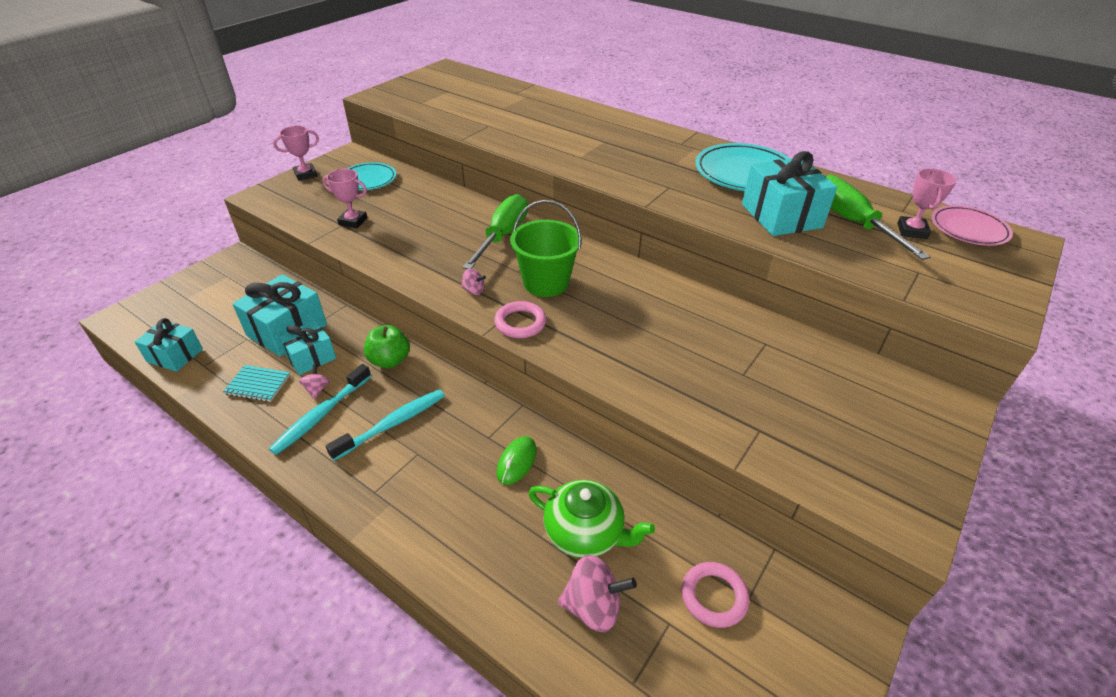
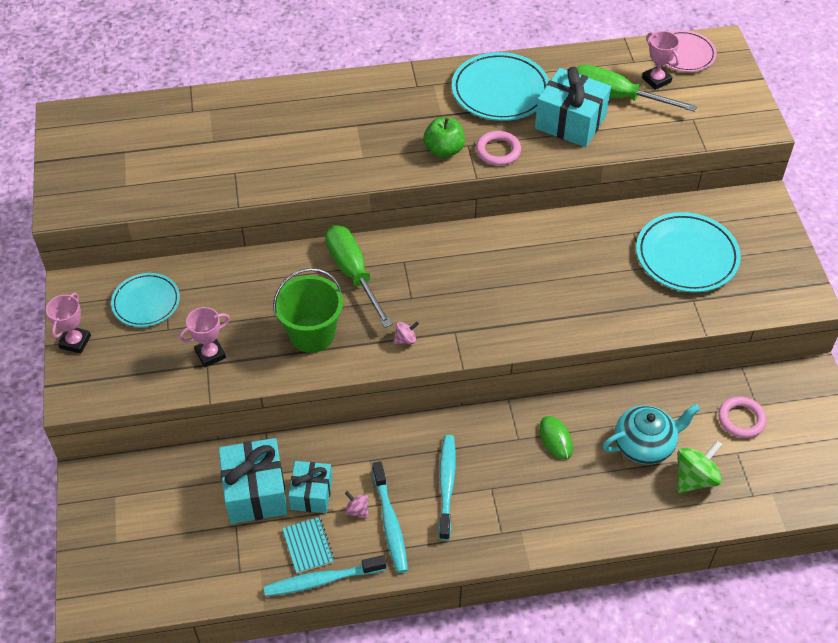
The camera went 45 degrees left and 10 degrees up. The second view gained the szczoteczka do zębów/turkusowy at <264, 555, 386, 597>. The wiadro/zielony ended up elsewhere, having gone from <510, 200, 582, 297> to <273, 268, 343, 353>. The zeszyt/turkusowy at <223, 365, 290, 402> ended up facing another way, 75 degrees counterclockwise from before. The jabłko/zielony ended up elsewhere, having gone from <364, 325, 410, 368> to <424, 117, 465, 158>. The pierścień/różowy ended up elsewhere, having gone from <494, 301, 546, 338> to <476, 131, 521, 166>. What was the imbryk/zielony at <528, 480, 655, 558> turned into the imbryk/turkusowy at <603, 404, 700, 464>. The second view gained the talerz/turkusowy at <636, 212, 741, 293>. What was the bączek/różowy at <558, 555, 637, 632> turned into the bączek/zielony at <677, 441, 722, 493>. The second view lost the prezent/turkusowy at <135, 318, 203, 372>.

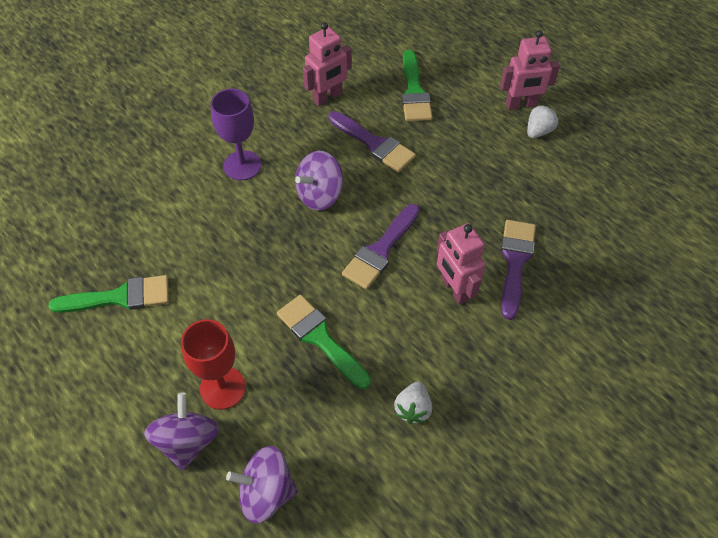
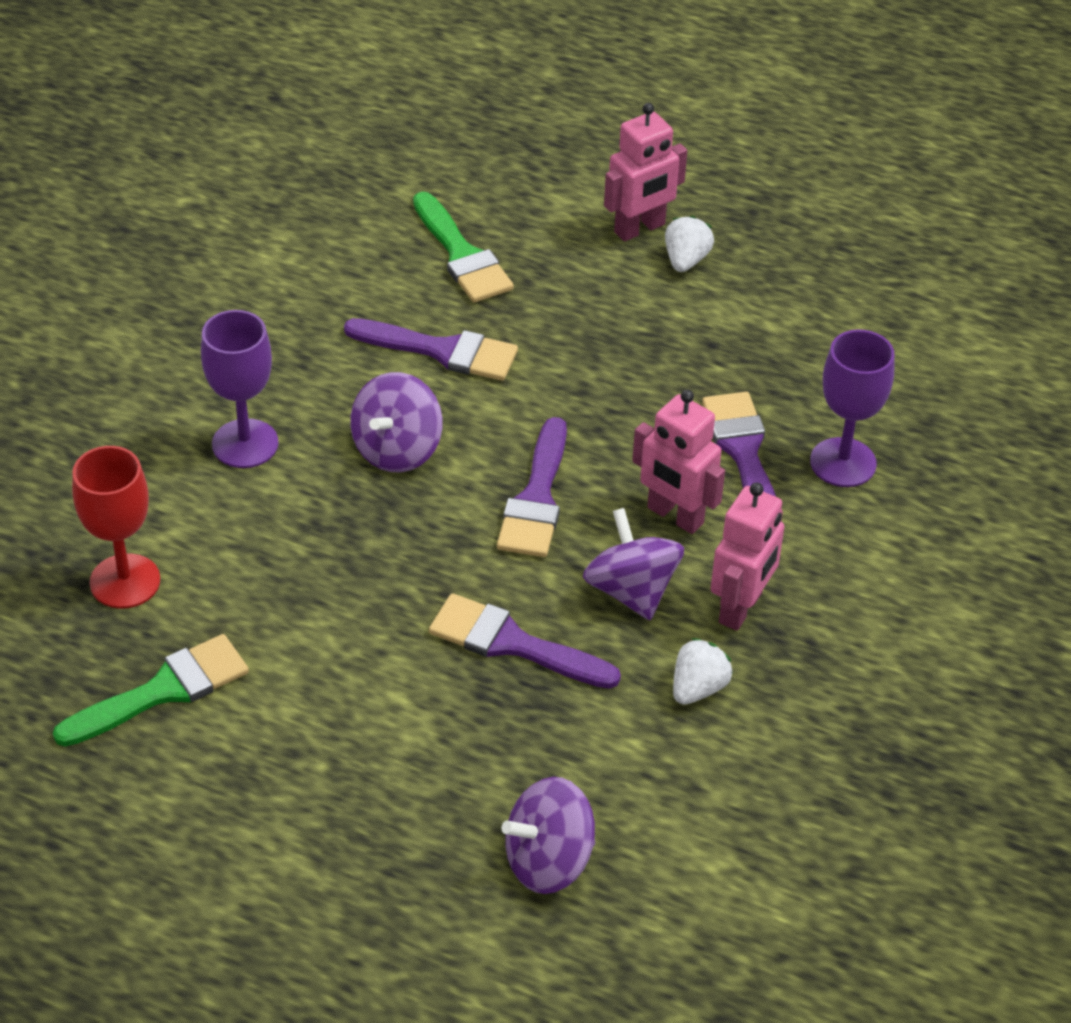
The camera went 25 degrees left and 10 degrees down. The kielich/czerwony ended up elsewhere, having gone from <181, 319, 246, 410> to <72, 446, 160, 608>. What was the pędzel/zielony at <277, 295, 371, 389> turned into the pędzel/fioletowy at <429, 593, 621, 689>. The bączek/fioletowy ended up elsewhere, having gone from <144, 393, 219, 471> to <583, 508, 684, 620>. The truskawka/biały at <394, 381, 432, 424> ended up facing another way, 135 degrees counterclockwise from before. The robot/różowy ended up elsewhere, having gone from <303, 22, 352, 106> to <711, 483, 785, 631>. The second view gained the kielich/fioletowy at <810, 329, 895, 487>.

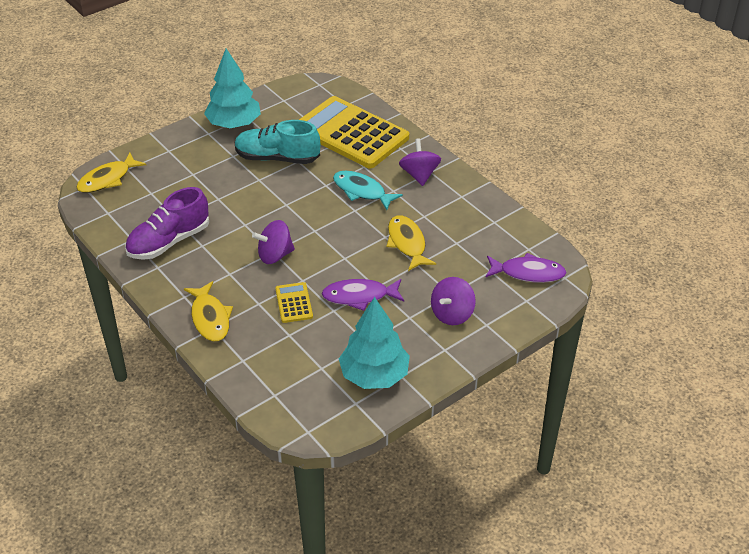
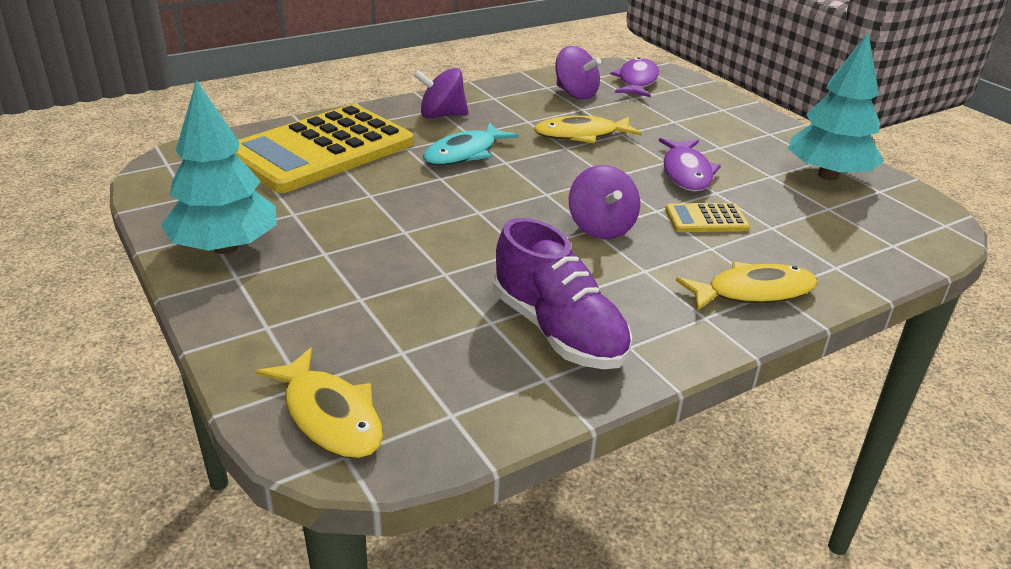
The camera went 85 degrees left and 10 degrees down. The bączek/fioletowy ended up elsewhere, having gone from <431, 277, 476, 325> to <555, 46, 601, 100>. The second view lost the but/turkusowy at <235, 120, 320, 164>.

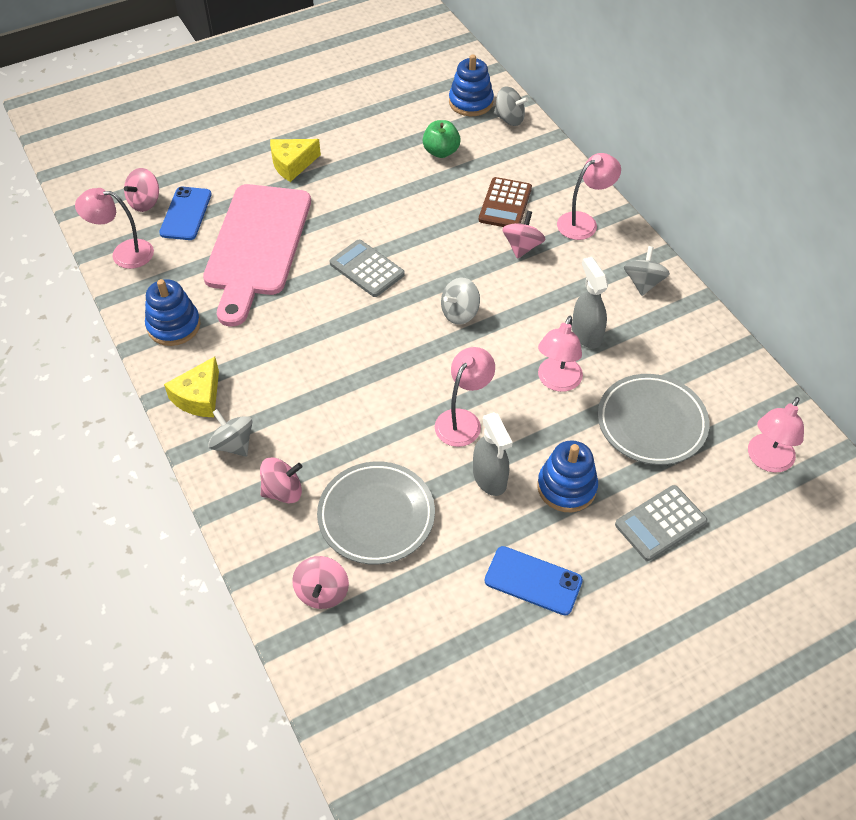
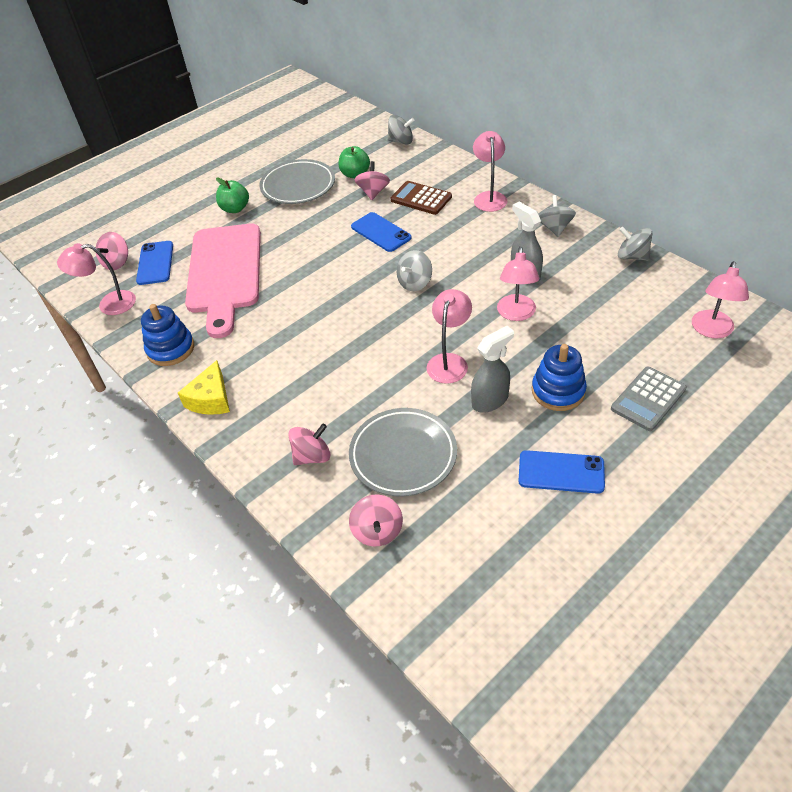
The camera went 10 degrees left and 5 degrees down. Where the ser/żółty stood at <270, 139, 321, 182>, the jabłko/zielony came to stand at <216, 178, 249, 213>. The talerz/szary ended up elsewhere, having gone from <598, 374, 710, 465> to <260, 159, 335, 204>. The second view gained the telefon/niebieski at <351, 212, 412, 252>. The bączek/różowy ended up elsewhere, having gone from <502, 211, 546, 259> to <354, 161, 390, 200>. The kalkulator/brązowy at <479, 177, 532, 227> ended up facing another way, 120 degrees clockwise from before. The spryskiwacz/szary at <473, 412, 513, 496> ended up facing another way, 90 degrees counterclockwise from before. The lampka/różowy at <557, 153, 621, 240> ended up facing another way, 45 degrees counterclockwise from before. The bączek/szary ended up elsewhere, having gone from <208, 409, 253, 457> to <618, 227, 652, 260>. The second view lost the kalkulator/szary at <330, 240, 405, 297>. The second view lost the zabawka nakładanka/niebieski at <449, 54, 494, 116>.

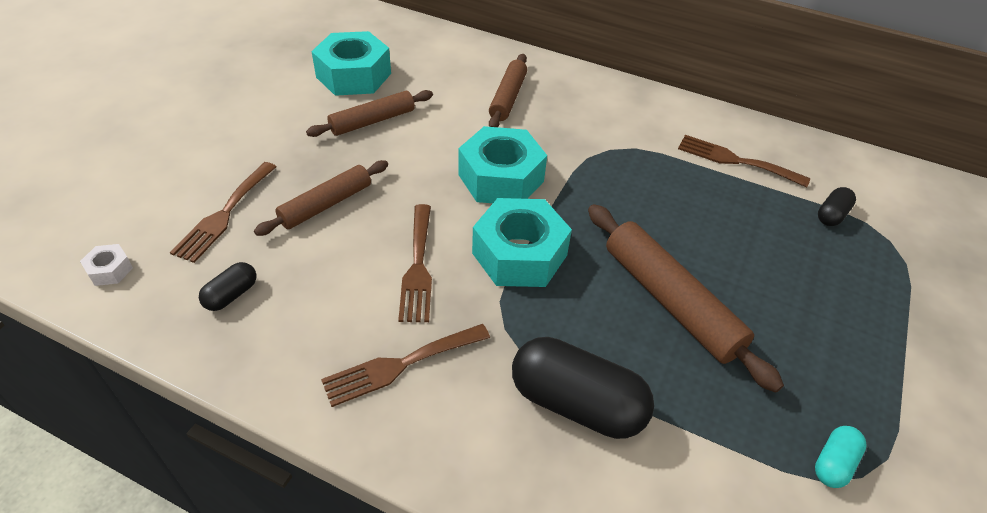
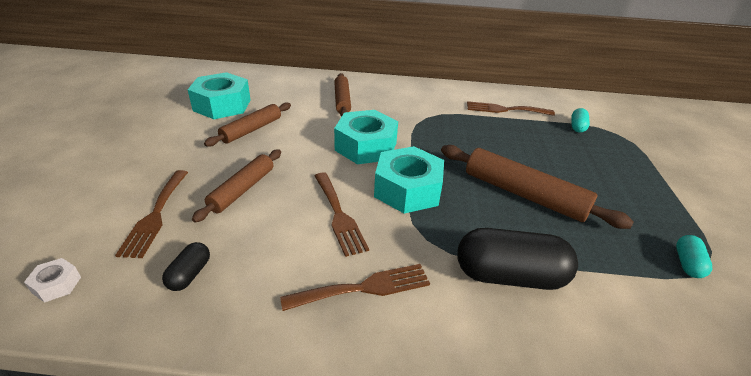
The camera went 20 degrees left and 10 degrees down. The widelec/brązowy at <321, 324, 490, 407> ended up facing another way, 150 degrees counterclockwise from before. What was the kapsułka/czarny at <818, 187, 856, 226> turned into the kapsułka/turkusowy at <571, 108, 590, 133>.

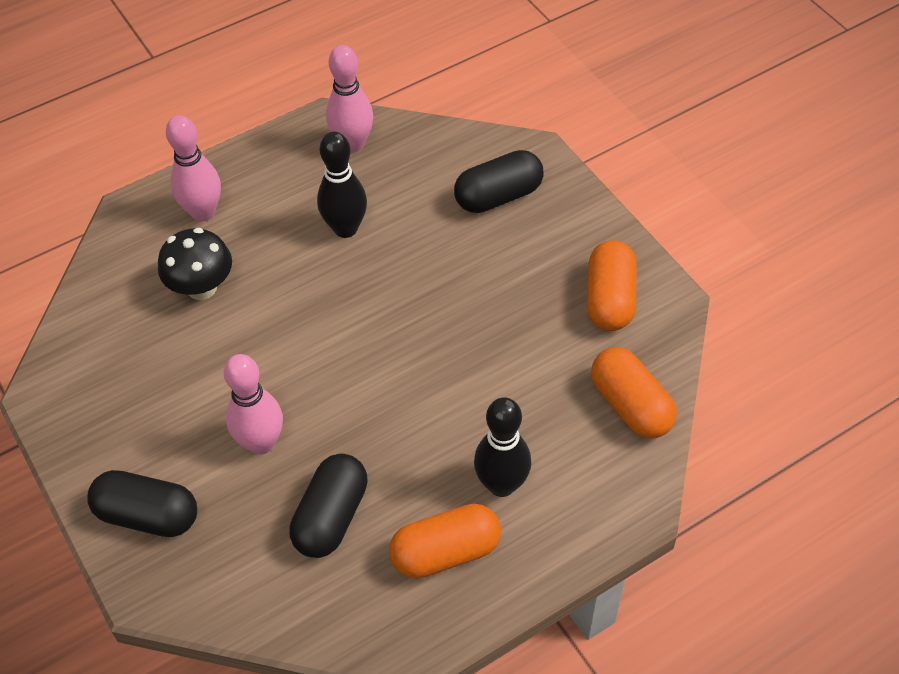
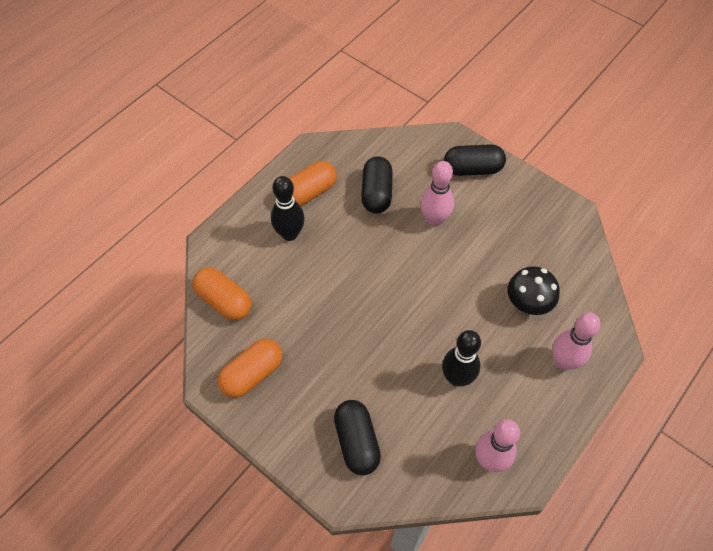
The camera went 160 degrees right and 5 degrees up. The kapsułka/pomarańczowy at <587, 240, 637, 331> ended up facing another way, 60 degrees clockwise from before. The kapsułka/czarny at <454, 150, 544, 213> ended up facing another way, 60 degrees counterclockwise from before.

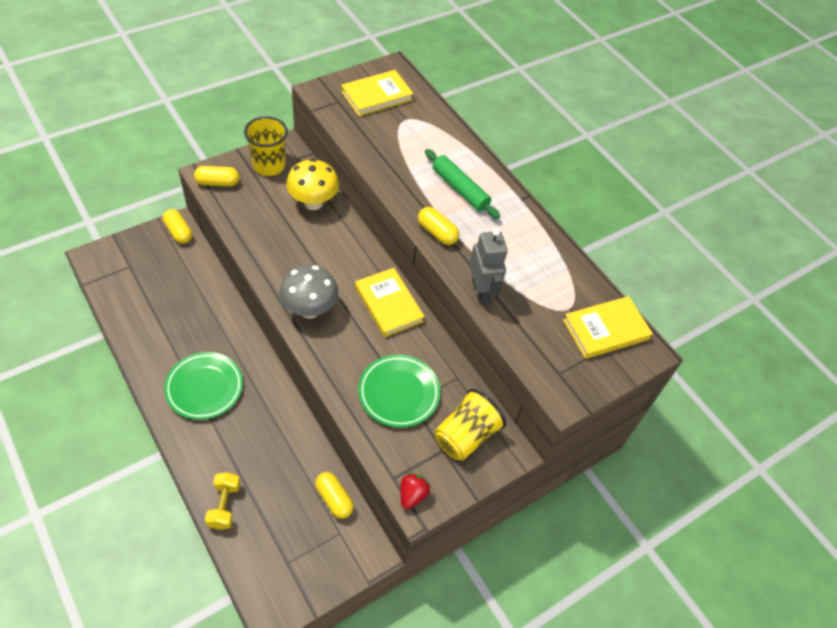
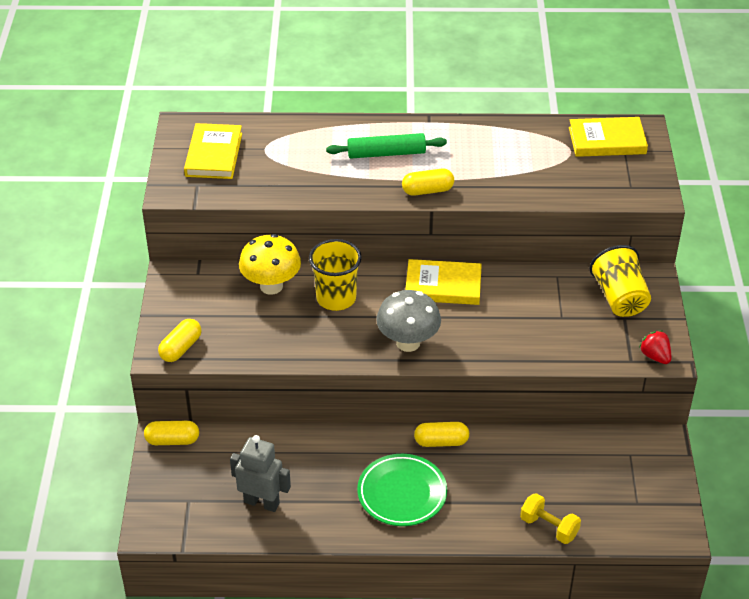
The camera went 50 degrees left and 10 degrees down. The robot/szary ended up elsewhere, having gone from <469, 229, 508, 305> to <230, 435, 291, 512>. The szklanka/żółty ended up elsewhere, having gone from <244, 116, 288, 176> to <309, 239, 362, 311>. The kapsułka/żółty ended up elsewhere, having gone from <315, 472, 354, 519> to <414, 422, 469, 447>. The książka/żółty at <563, 296, 653, 359> ended up facing another way, 75 degrees clockwise from before. The second view lost the talerz/zielony at <358, 355, 441, 428>.

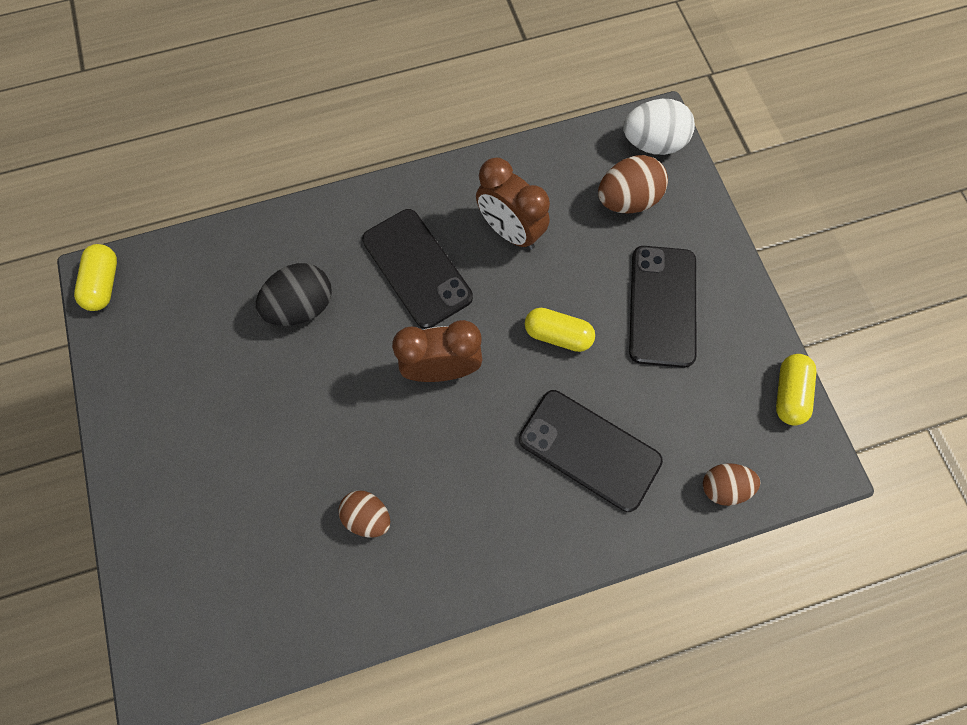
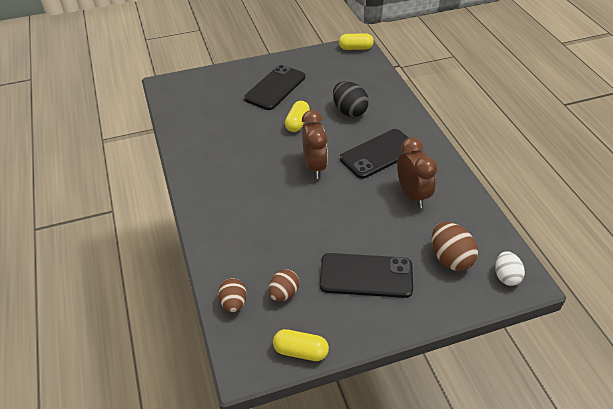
The camera went 90 degrees right and 25 degrees down. The telefon/czarny ended up elsewhere, having gone from <519, 390, 663, 512> to <244, 65, 305, 110>. The jajko/brązowy ended up elsewhere, having gone from <338, 490, 390, 538> to <269, 269, 299, 301>. The kapsułka/żółty ended up elsewhere, having gone from <525, 308, 595, 352> to <285, 101, 310, 132>. The budzik/brązowy at <476, 158, 550, 250> ended up facing another way, 120 degrees clockwise from before. The size of the jajko/biały at <623, 99, 695, 155> changed by a factor of 0.66.

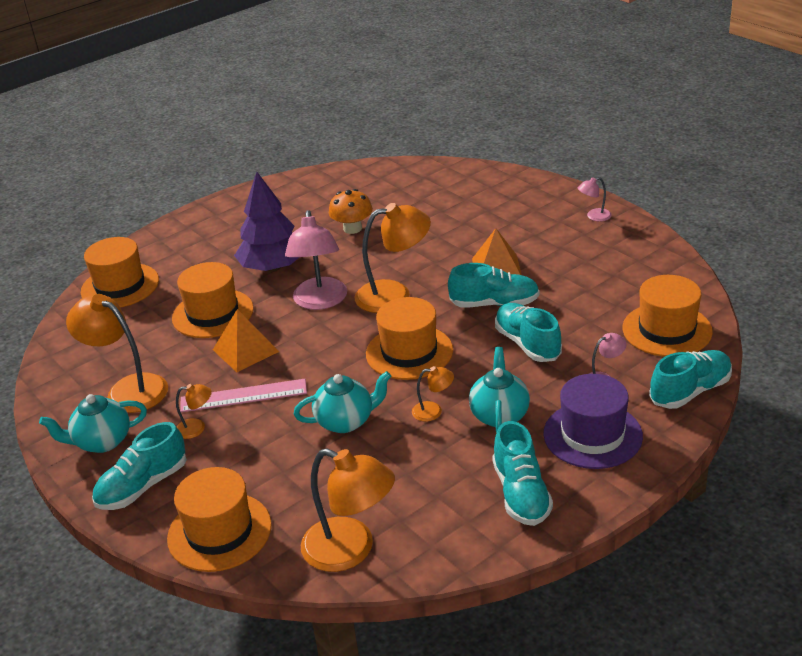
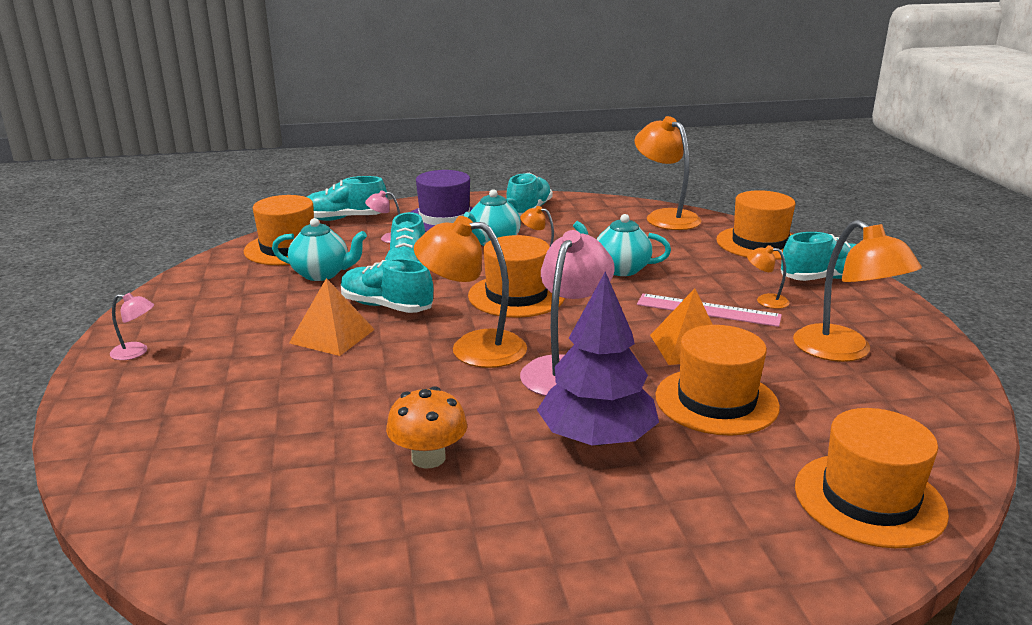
The camera went 155 degrees left and 10 degrees down. The imbryk/turkusowy ended up elsewhere, having gone from <39, 394, 147, 453> to <272, 218, 367, 281>.

